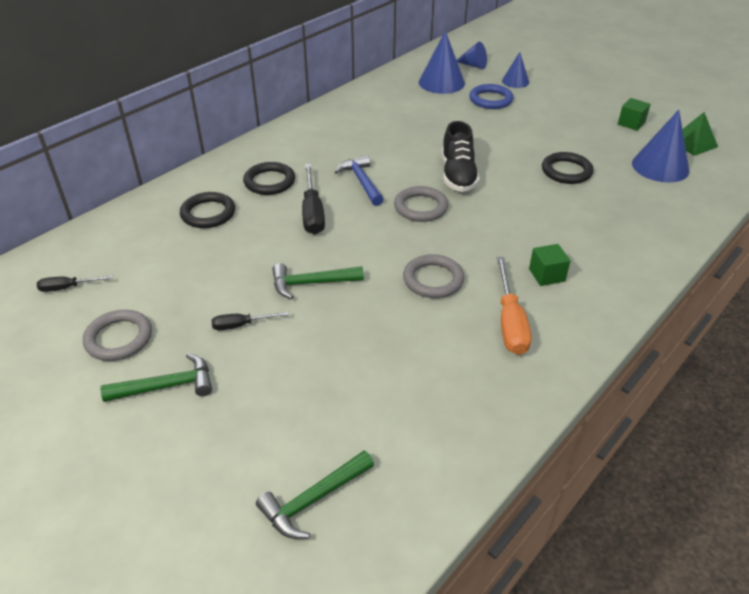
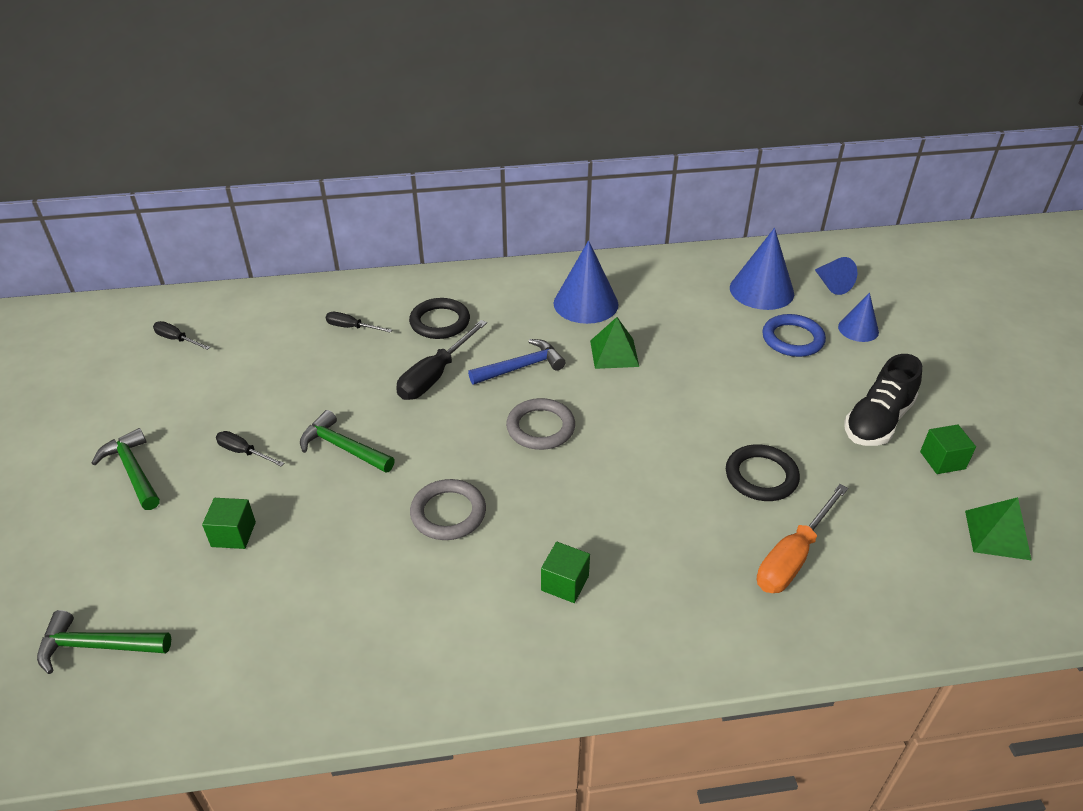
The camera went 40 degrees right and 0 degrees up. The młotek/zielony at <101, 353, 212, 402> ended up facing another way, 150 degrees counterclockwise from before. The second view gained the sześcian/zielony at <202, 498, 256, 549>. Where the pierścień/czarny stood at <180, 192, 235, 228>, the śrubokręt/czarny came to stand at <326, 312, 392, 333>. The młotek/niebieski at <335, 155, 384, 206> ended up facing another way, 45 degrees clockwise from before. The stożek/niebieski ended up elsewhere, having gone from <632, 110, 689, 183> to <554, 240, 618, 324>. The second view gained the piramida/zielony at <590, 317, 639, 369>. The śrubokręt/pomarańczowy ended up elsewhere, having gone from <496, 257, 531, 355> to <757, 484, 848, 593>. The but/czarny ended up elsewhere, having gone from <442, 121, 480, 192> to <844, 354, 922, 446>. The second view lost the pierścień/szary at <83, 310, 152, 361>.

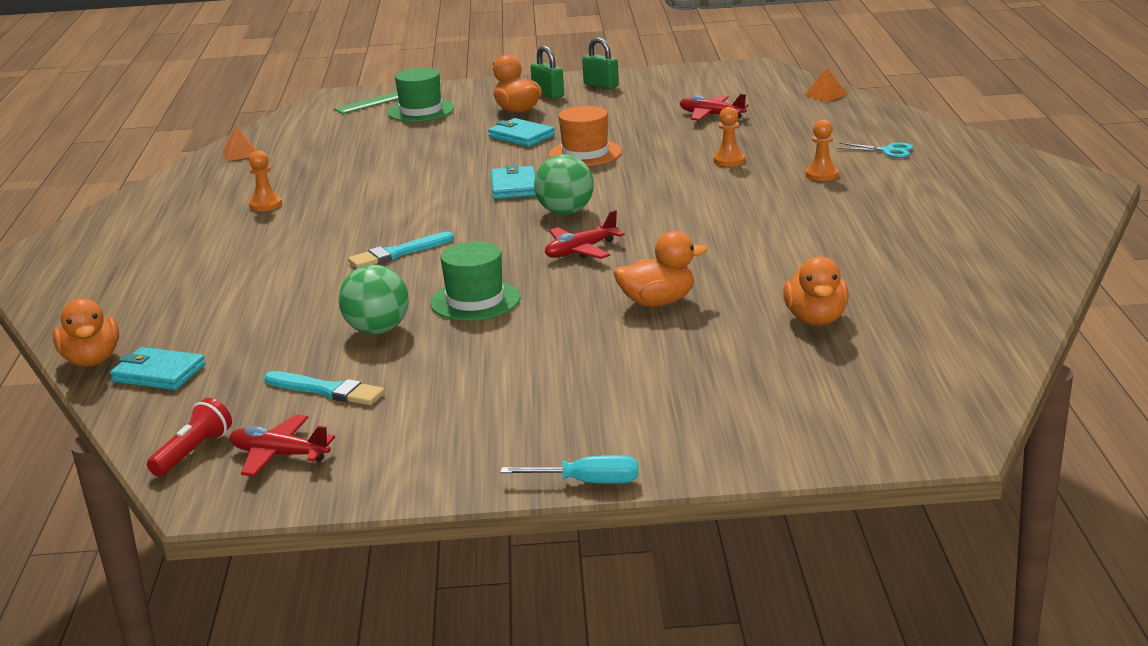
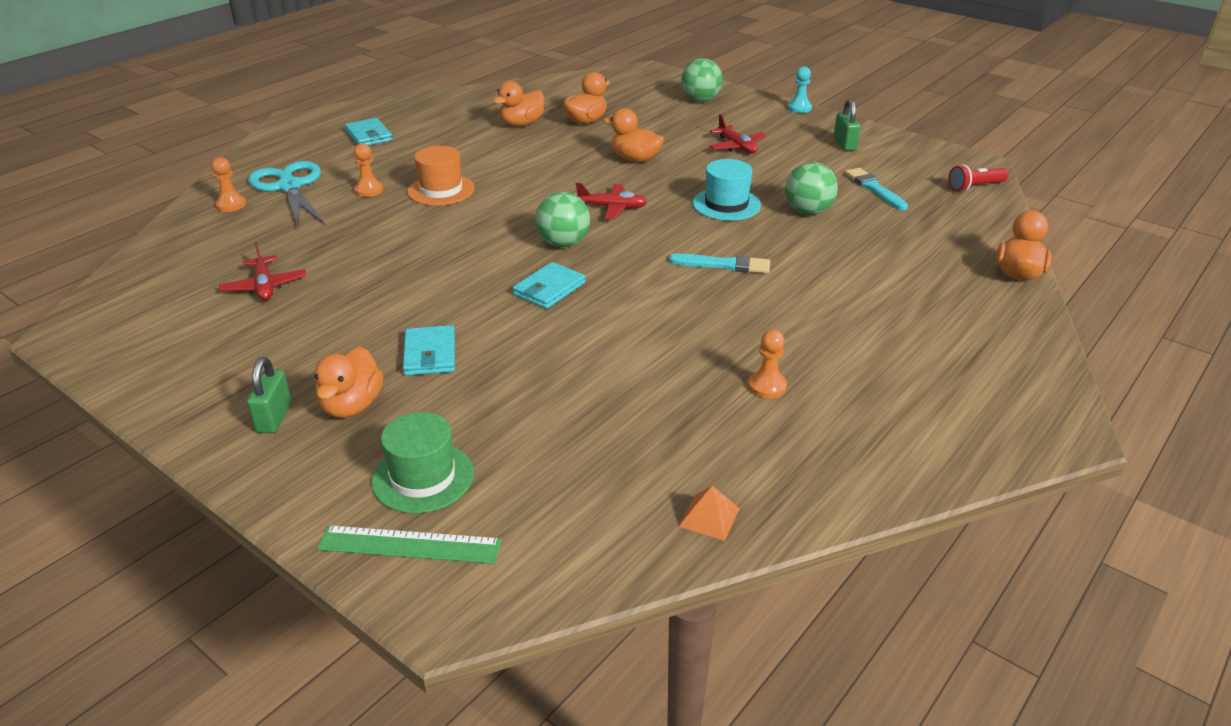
The camera went 140 degrees left and 10 degrees up. The pionek/pomarańczowy ended up elsewhere, having gone from <713, 107, 745, 167> to <212, 157, 246, 212>. The size of the nożyczki/turkusowy at <837, 143, 914, 158> changed by a factor of 2.17. The portfel/turkusowy ended up elsewhere, having gone from <110, 347, 205, 390> to <345, 118, 392, 146>. The kapelusz/pomarańczowy ended up elsewhere, having gone from <549, 106, 622, 166> to <407, 146, 475, 206>. The second view gained the kaczka/pomarańczowy at <493, 81, 544, 126>. The second view gained the piłka/zielony at <681, 58, 723, 102>. What was the kapelusz/zielony at <430, 241, 520, 321> turned into the kapelusz/turkusowy at <693, 159, 761, 221>. The samolot/czerwony ended up elsewhere, having gone from <229, 414, 335, 477> to <709, 114, 767, 154>. Where the śrubokręt/turkusowy stood at <500, 455, 638, 484>, the pionek/turkusowy came to stand at <788, 66, 812, 113>. The kłódka/zielony ended up elsewhere, having gone from <582, 37, 619, 89> to <834, 99, 861, 151>. The second view lost the piramida/pomarańczowy at <805, 68, 848, 102>.

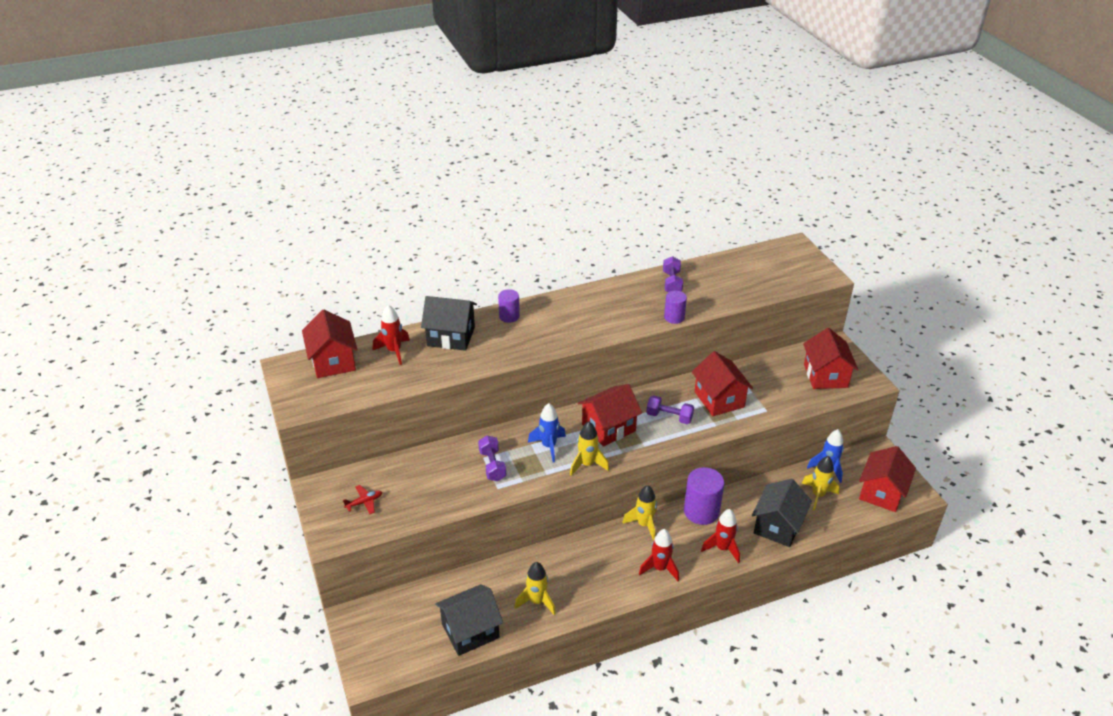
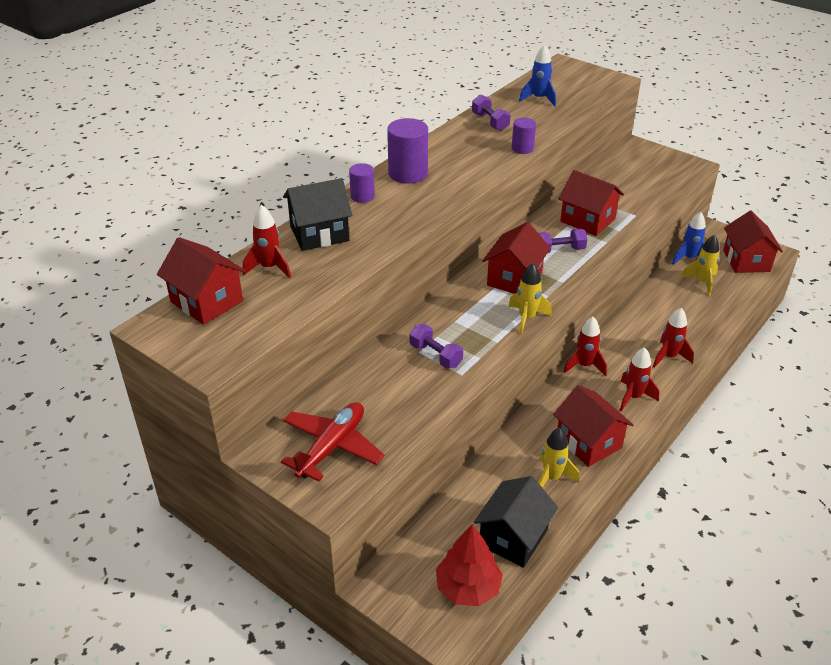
The camera went 30 degrees left and 0 degrees up. The size of the samolot/czerwony at <343, 485, 382, 514> changed by a factor of 2.16. The walec/fioletowy ended up elsewhere, having gone from <684, 467, 724, 525> to <387, 118, 428, 184>. The second view gained the drzewko/czerwony at <436, 524, 503, 606>. The rakieta/niebieski ended up elsewhere, having gone from <528, 403, 566, 462> to <519, 44, 556, 106>. The domek/czerwony ended up elsewhere, having gone from <803, 328, 858, 389> to <553, 385, 633, 467>. What was the rakieta/żółty at <622, 485, 657, 541> turned into the rakieta/czerwony at <564, 317, 607, 376>. The second view lost the domek/czarny at <752, 479, 812, 547>.

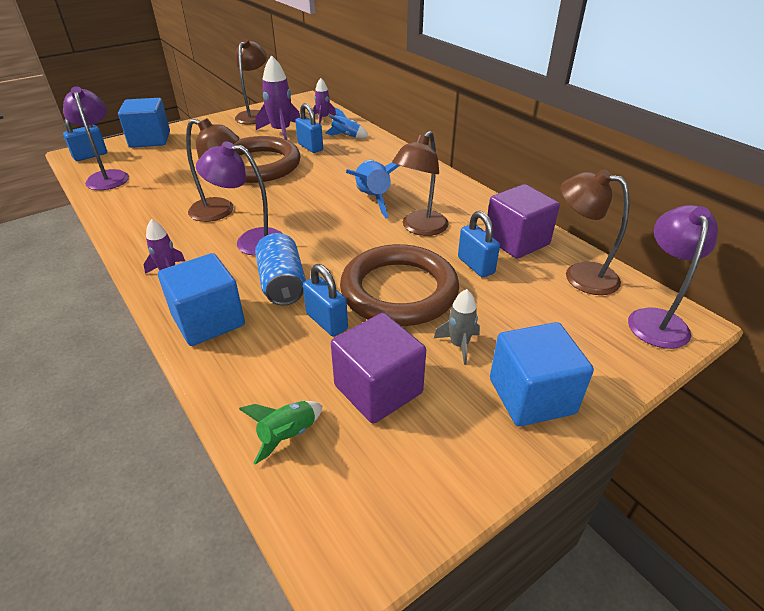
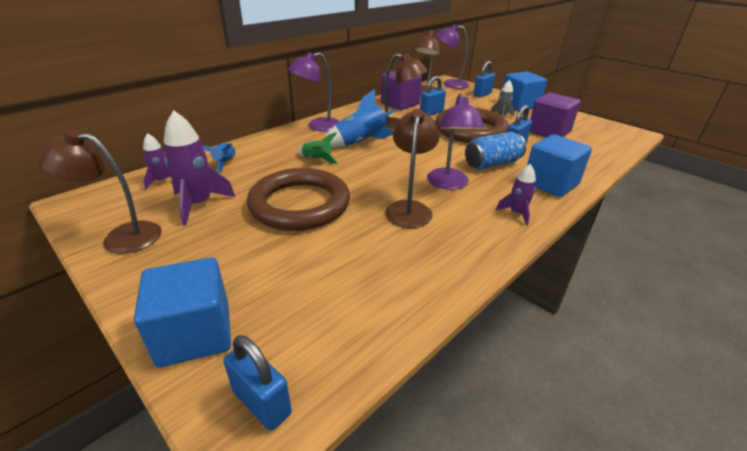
The camera went 100 degrees left and 5 degrees down. The lampka/fioletowy ended up elsewhere, having gone from <63, 86, 129, 190> to <288, 52, 340, 132>. The rakieta/zielony ended up elsewhere, having gone from <239, 401, 322, 464> to <298, 132, 338, 164>. The kłódka/niebieski ended up elsewhere, having gone from <295, 103, 323, 153> to <473, 61, 495, 98>.

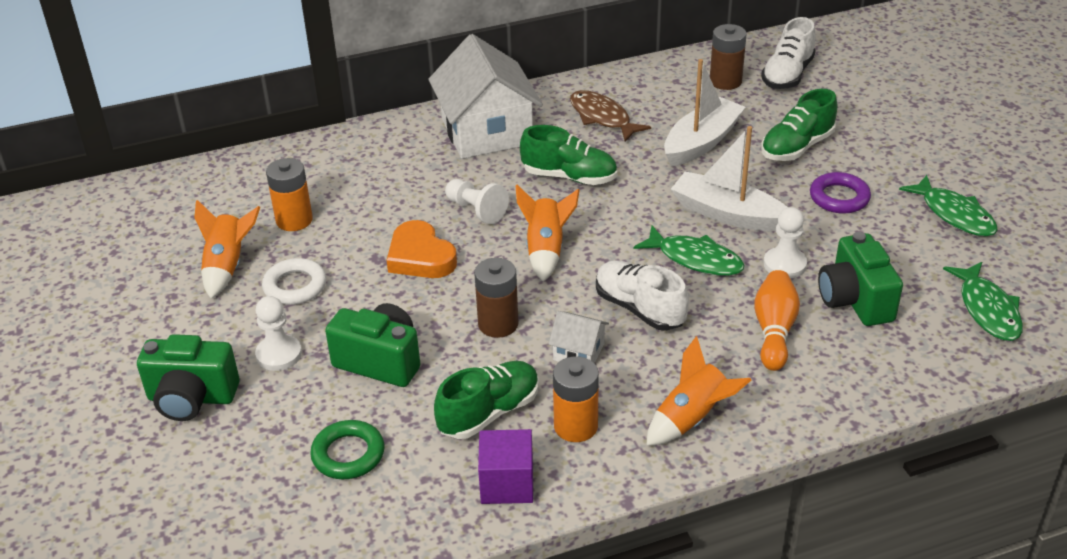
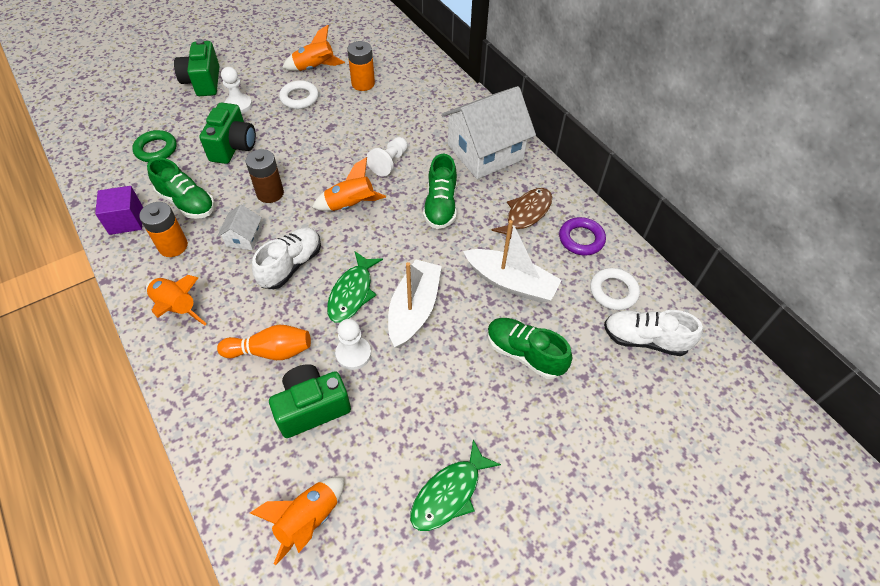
The camera went 75 degrees right and 15 degrees up. Where the ryba/zielony stood at <943, 262, 1023, 341>, the rakieta/pomarańczowy came to stand at <250, 477, 344, 566>. The pierścień/fioletowy ended up elsewhere, having gone from <810, 172, 871, 214> to <559, 217, 606, 256>. Where the bateria/brązowy stood at <710, 24, 747, 90>, the pierścień/biały came to stand at <590, 268, 640, 310>. The second view lost the serce/pomarańczowy at <387, 220, 457, 278>.

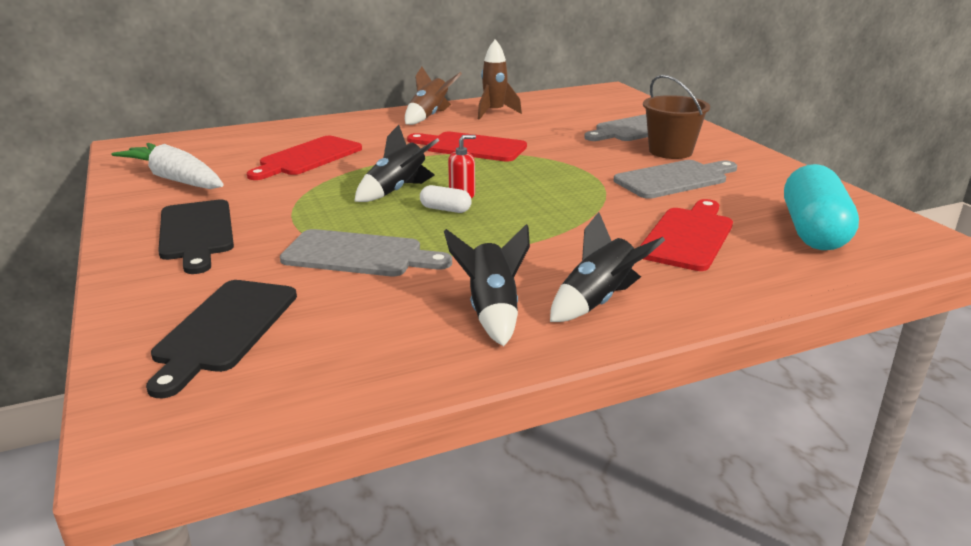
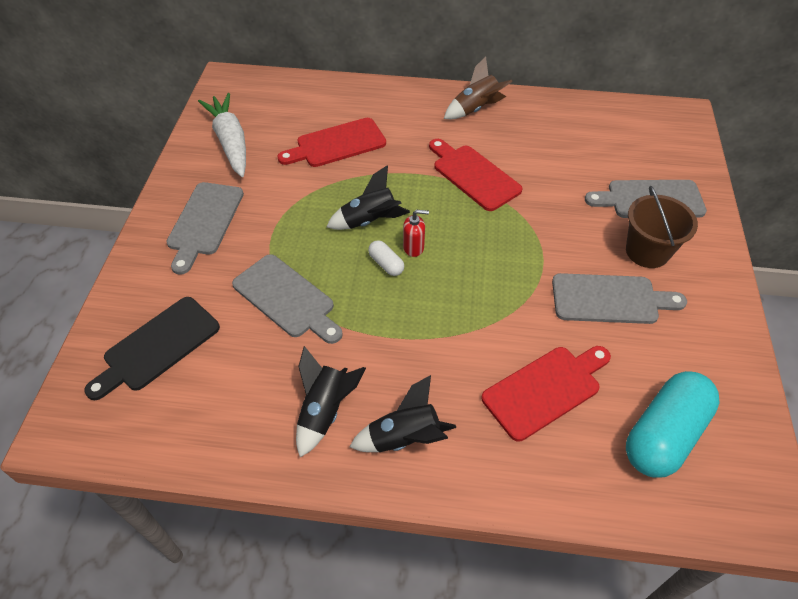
The camera went 30 degrees right and 25 degrees up. What was the deska do krojenia/czarny at <158, 199, 234, 274> turned into the deska do krojenia/szary at <166, 182, 244, 274>. The second view lost the rakieta/brązowy at <478, 39, 522, 120>.

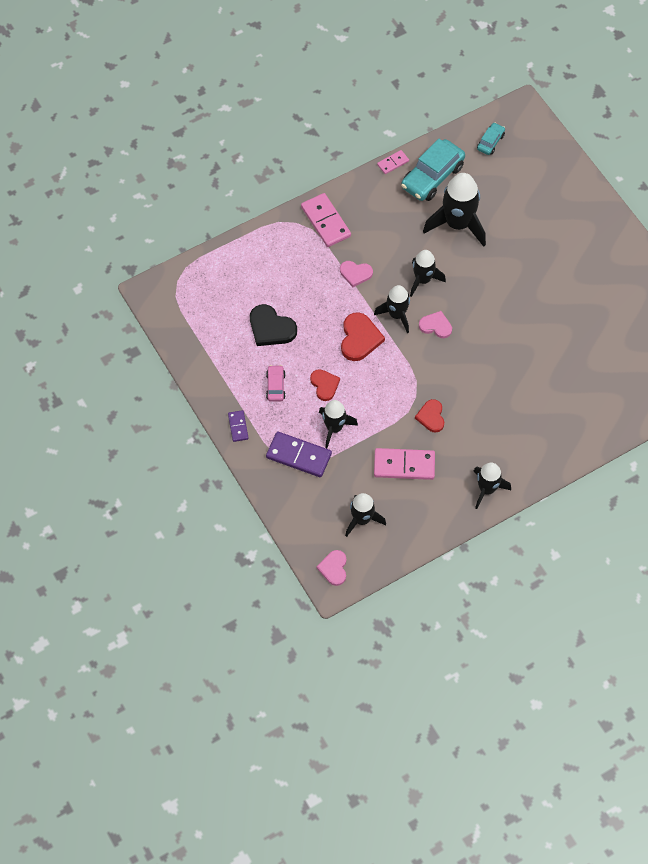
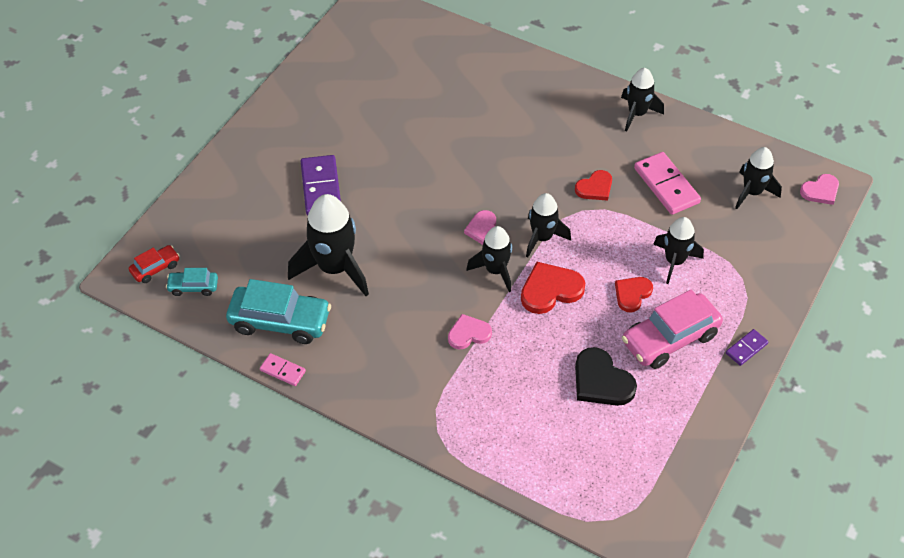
The camera went 120 degrees left and 10 degrees down. The second view gained the samochód/czerwony at <129, 245, 180, 283>. The kostka domina/fioletowy ended up elsewhere, having gone from <266, 431, 332, 477> to <300, 155, 341, 215>. The serce/różowy at <340, 261, 373, 287> ended up facing another way, 90 degrees counterclockwise from before. The rakieta/czarny ended up elsewhere, having gone from <410, 250, 446, 297> to <526, 193, 571, 257>. The serce/czarny at <250, 304, 297, 346> ended up facing another way, 135 degrees clockwise from before. The size of the samochód/różowy at <266, 365, 285, 402> changed by a factor of 1.96. The second view lost the kostka domina/różowy at <301, 193, 351, 247>.

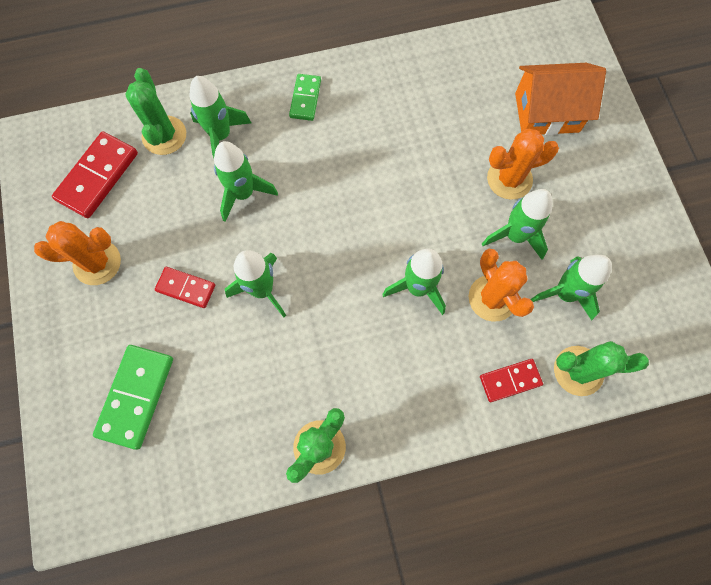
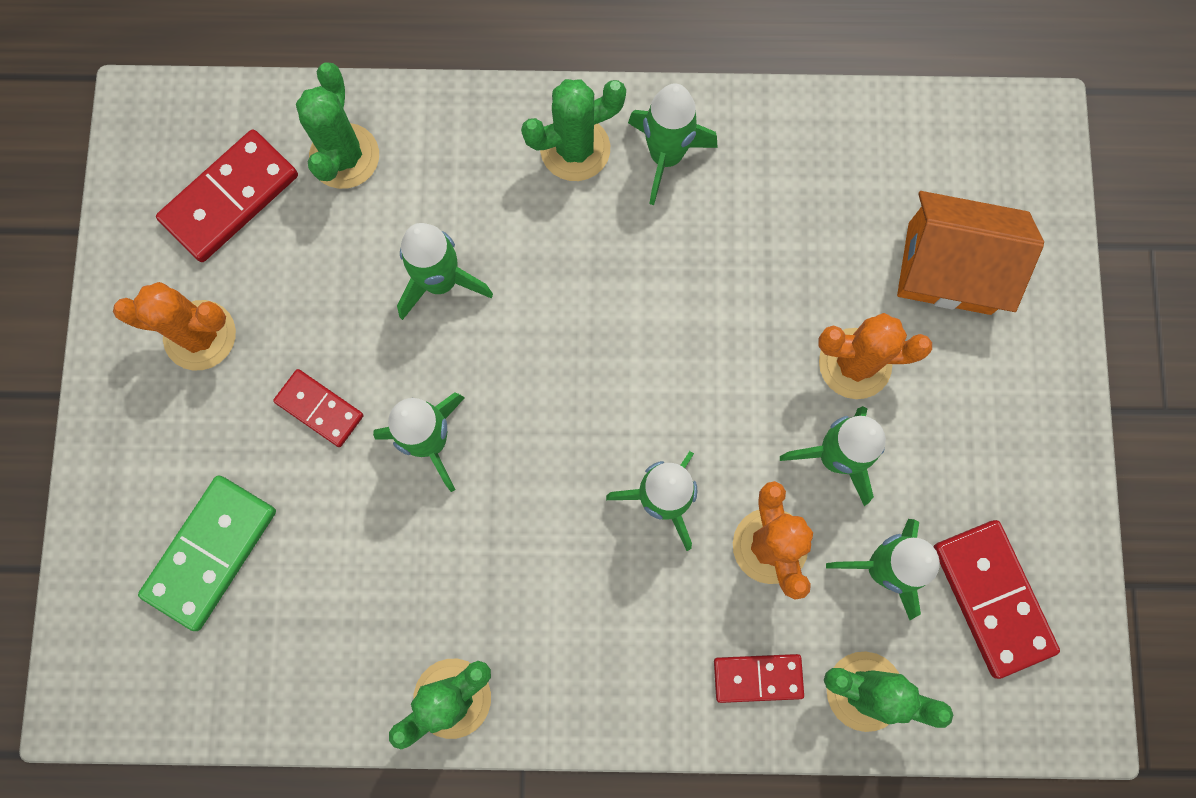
The camera went 15 degrees right and 5 degrees up. Where the kostka domina/zielony stood at <289, 74, 321, 121>, the kaktus/zielony came to stand at <521, 79, 626, 181>. The rakieta/zielony ended up elsewhere, having gone from <190, 76, 251, 158> to <628, 83, 718, 205>. The second view gained the kostka domina/czerwony at <934, 520, 1060, 679>.

